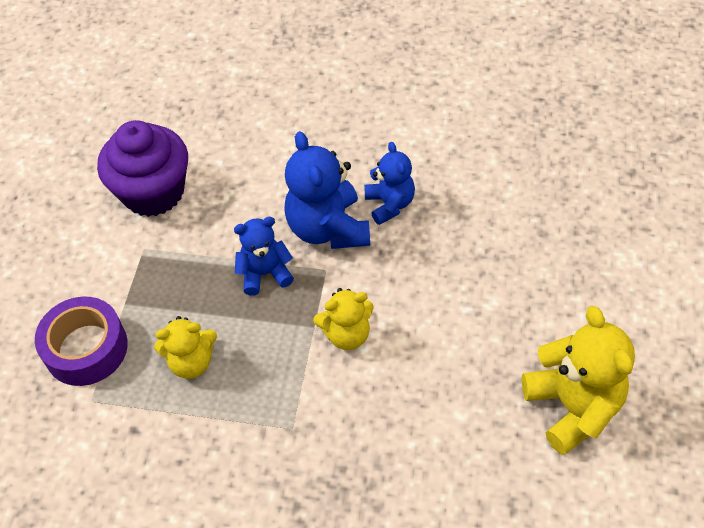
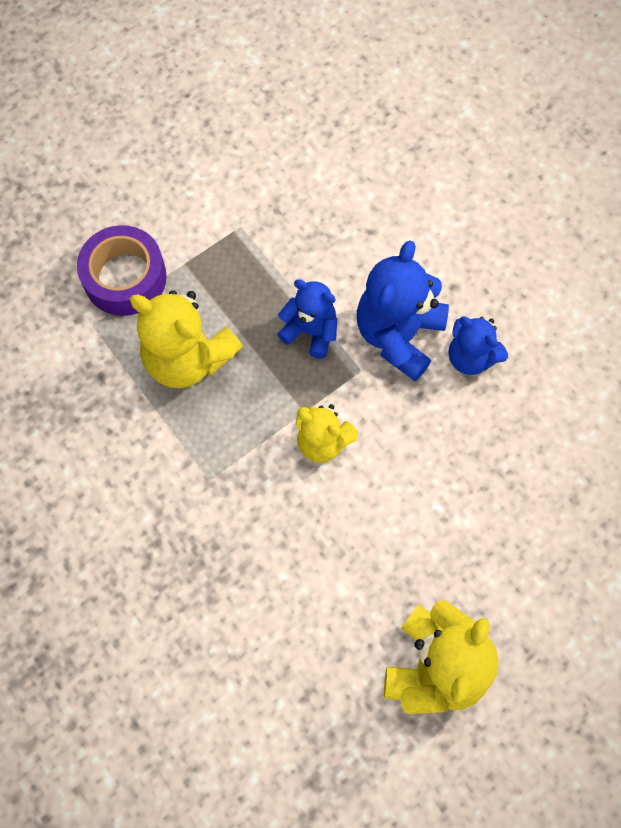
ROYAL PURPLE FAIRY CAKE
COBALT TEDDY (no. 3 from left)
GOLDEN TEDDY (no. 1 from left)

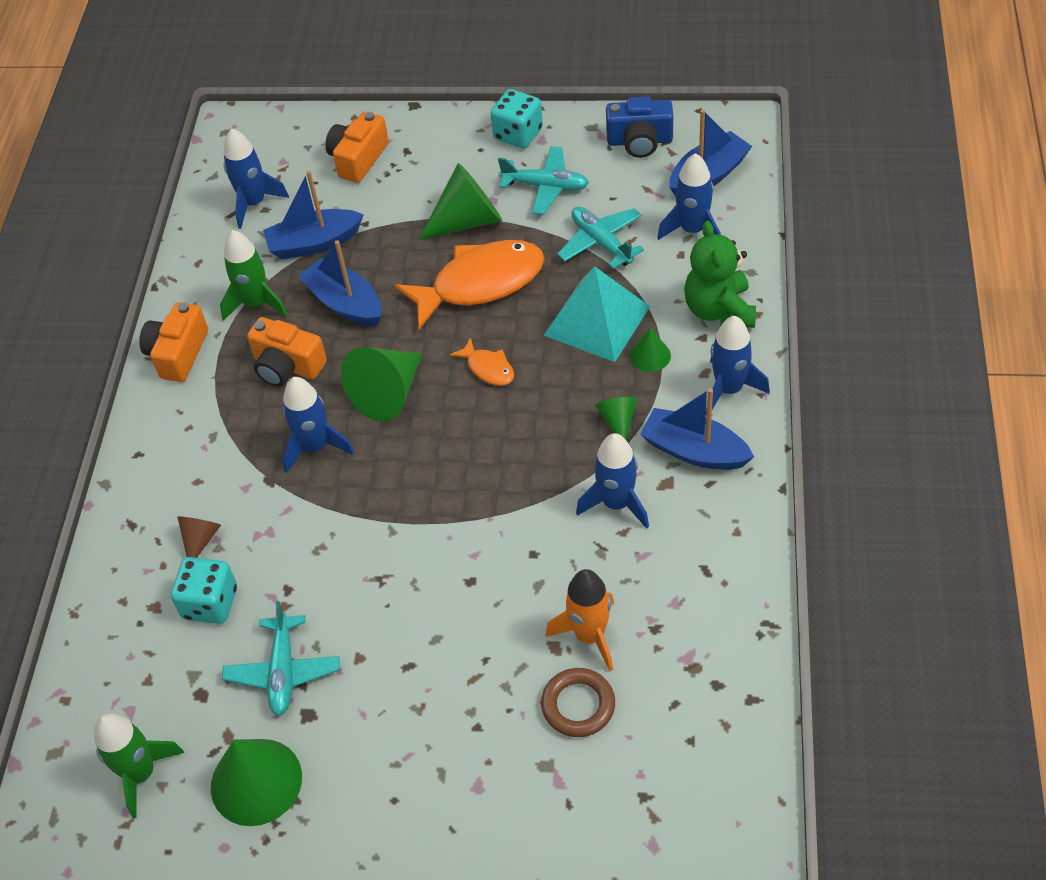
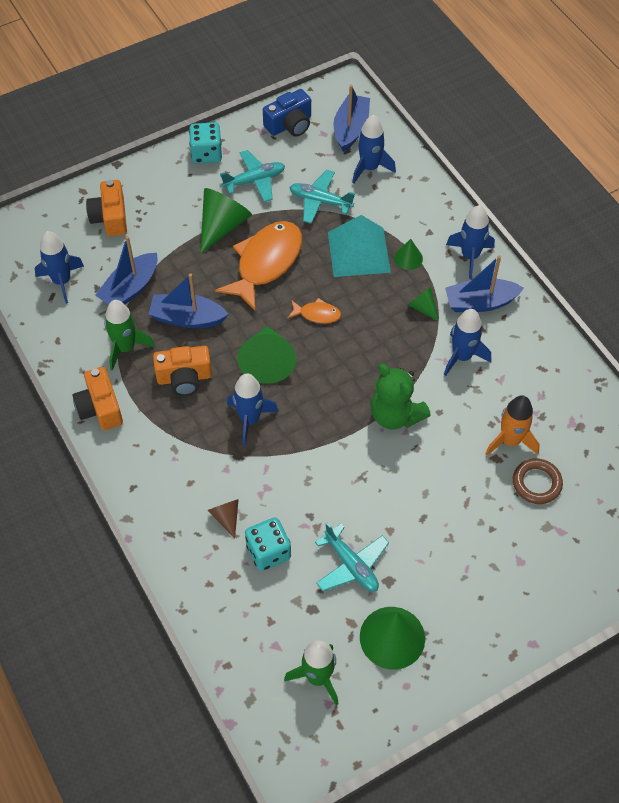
LEAF-GREEN TEDDY

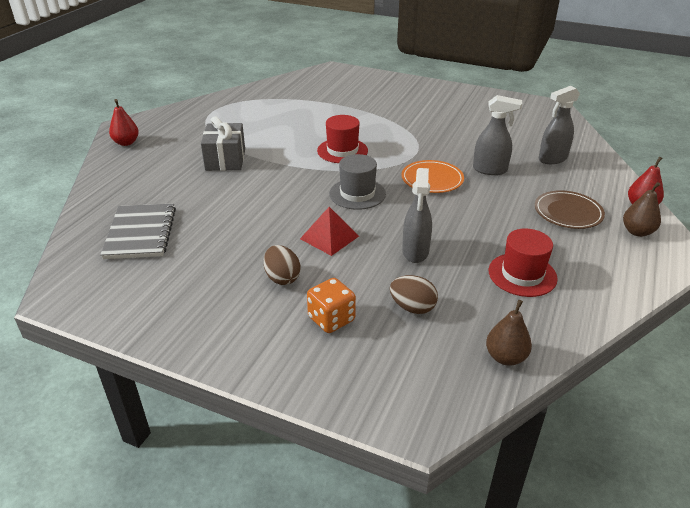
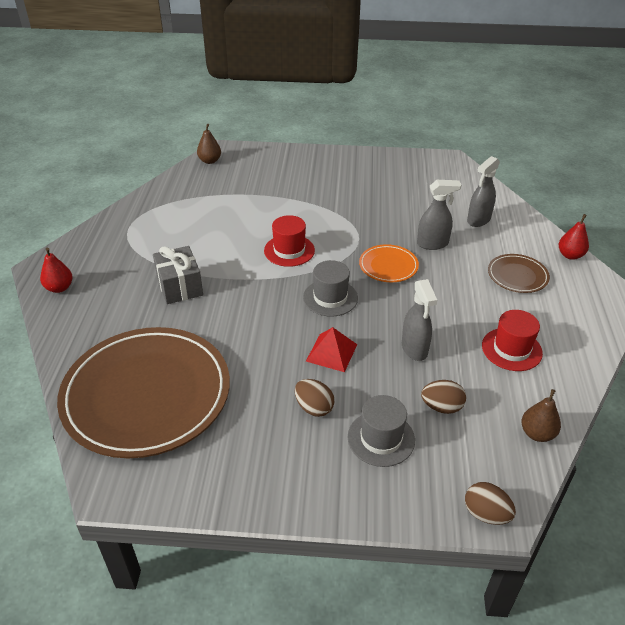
DARK BROWN PEAR FRUIT (no. 1 from left)
DARK BROWN FLAT DISH (no. 1 from left)
GREY TOP HAT (no. 2 from left)
DARK BROWN TOY EGG (no. 3 from left)

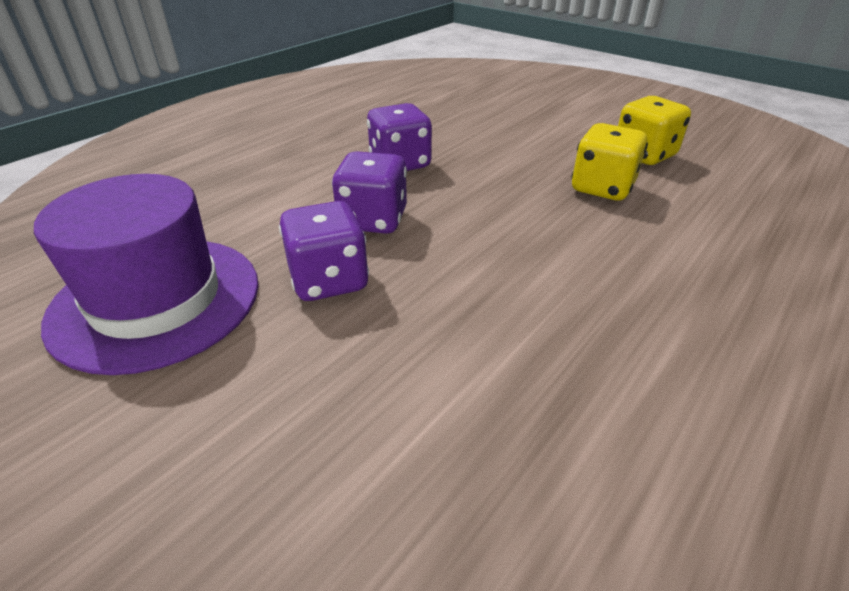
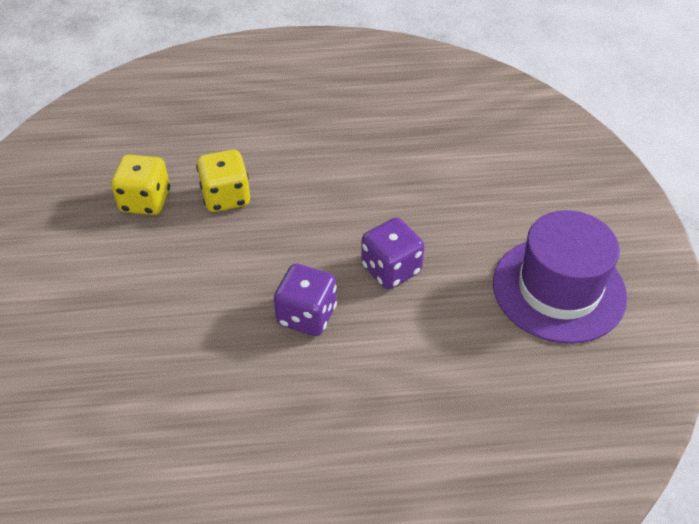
ROYAL PURPLE DICE (no. 1 from left in the first image)

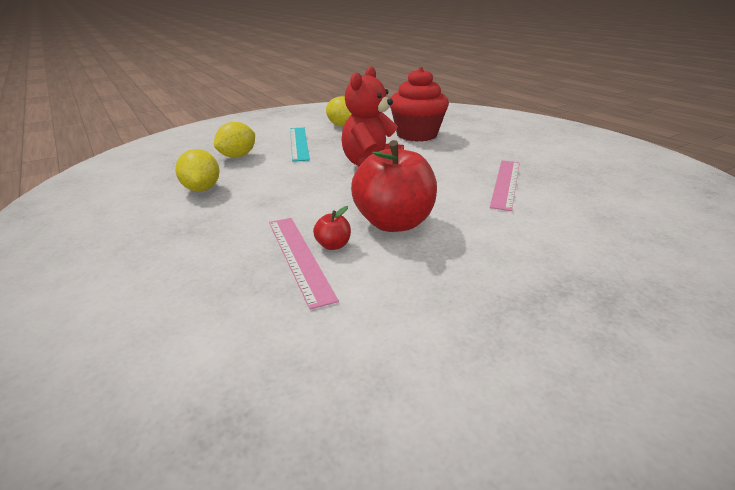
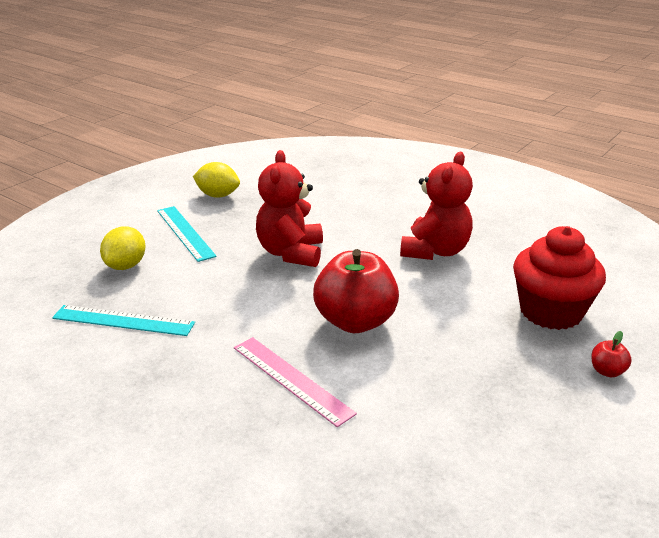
RED FAIRY CAKE
TEAL MEASURING STICK (no. 1 from left)
RED TEDDY (no. 2 from left)
RED APPLE (no. 2 from left)

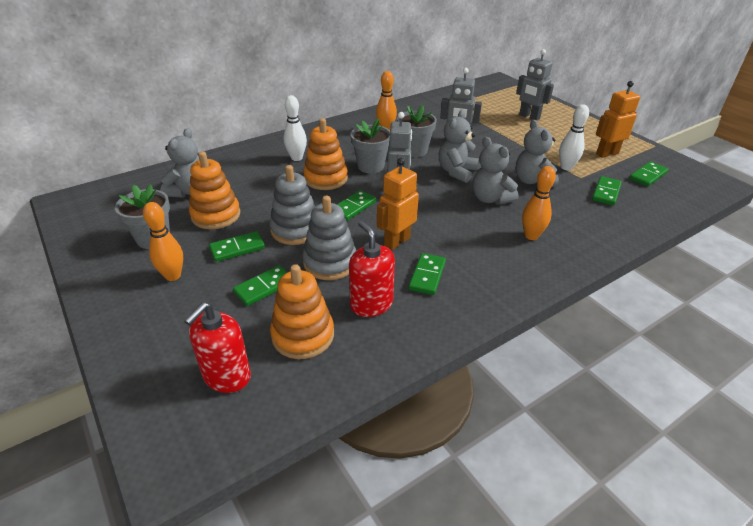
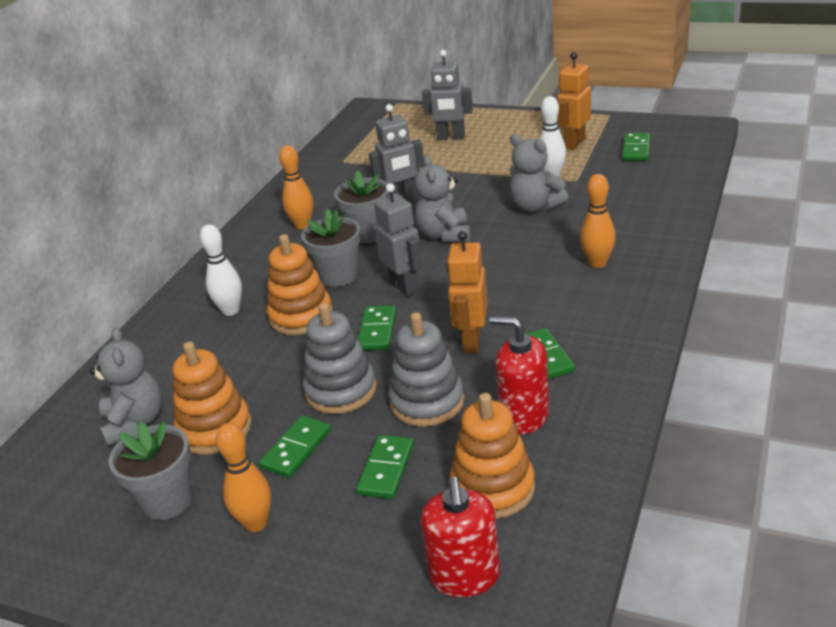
GREY TEDDY (no. 3 from left in the first image)
LEAF-GREEN DOMINO (no. 5 from left in the first image)

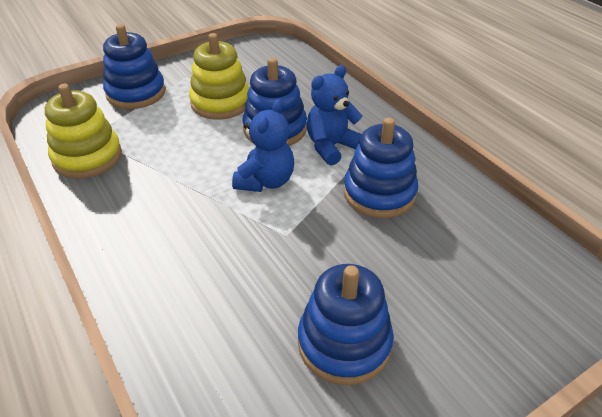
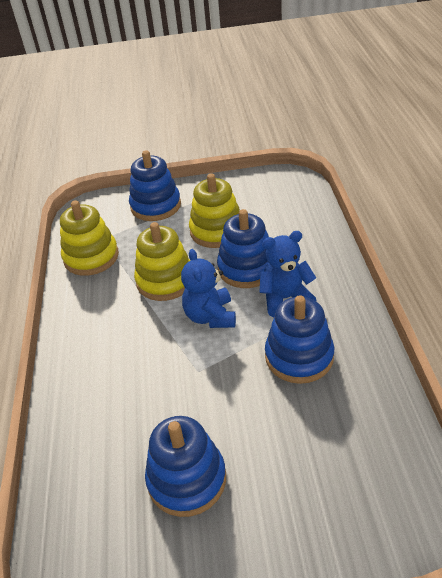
COBALT TEDDY (no. 1 from left)
GOLDEN STACKING RINGS (no. 2 from left)

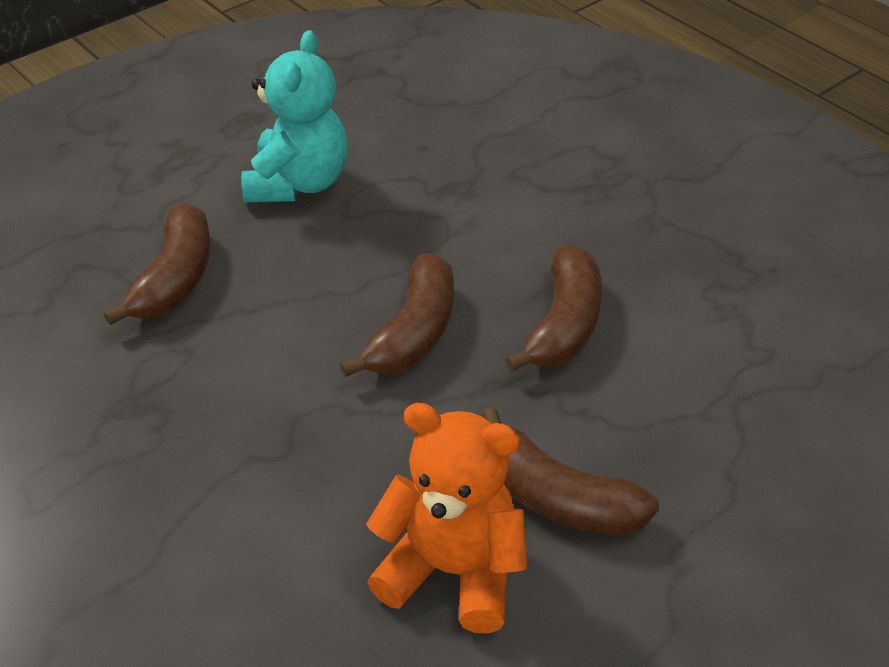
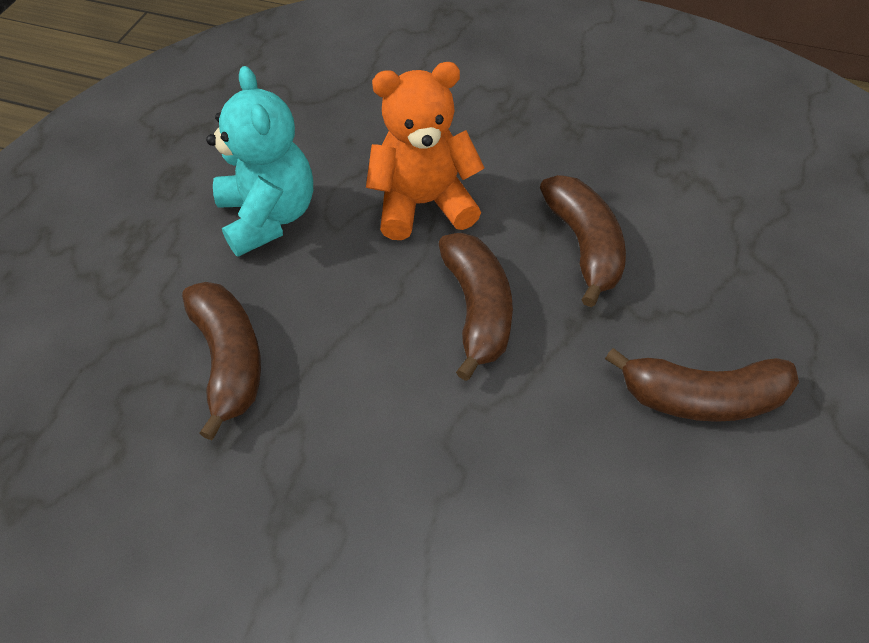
ORANGE TEDDY

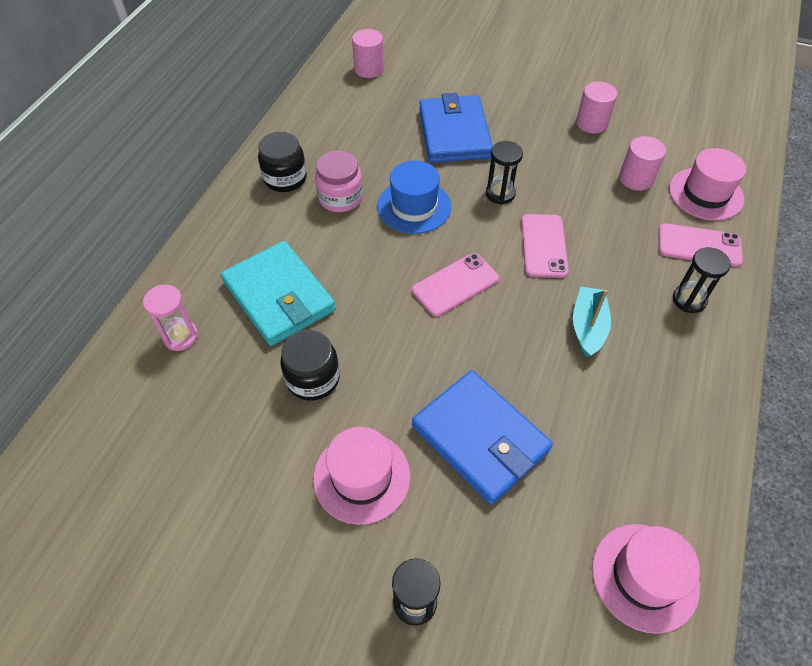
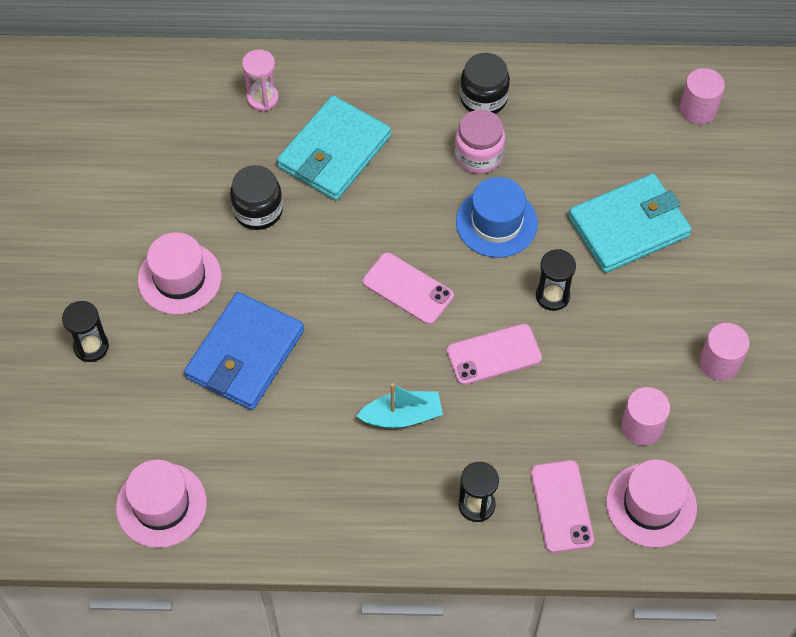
TEAL WALLET (no. 2 from left)

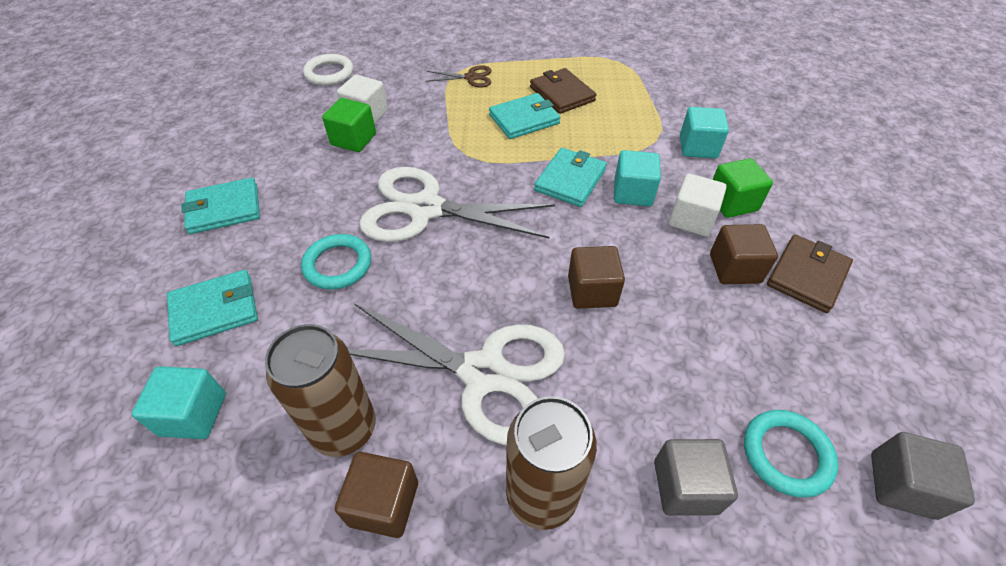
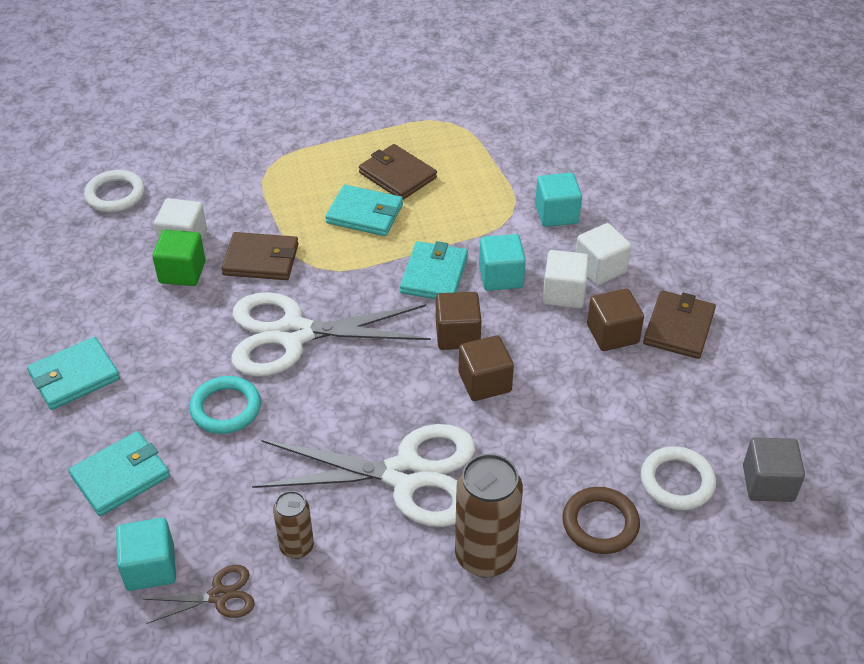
DARK BROWN SCISSORS
TEAL WALLET (no. 3 from left)
PURE WHITE BLOCK (no. 3 from left)
DARK BROWN TIN (no. 1 from left)
PURE WHITE TORUS (no. 2 from left)
DARK BROWN TORUS
DARK BROWN BLOCK (no. 1 from left)
DARK BROWN WALLET (no. 1 from left)

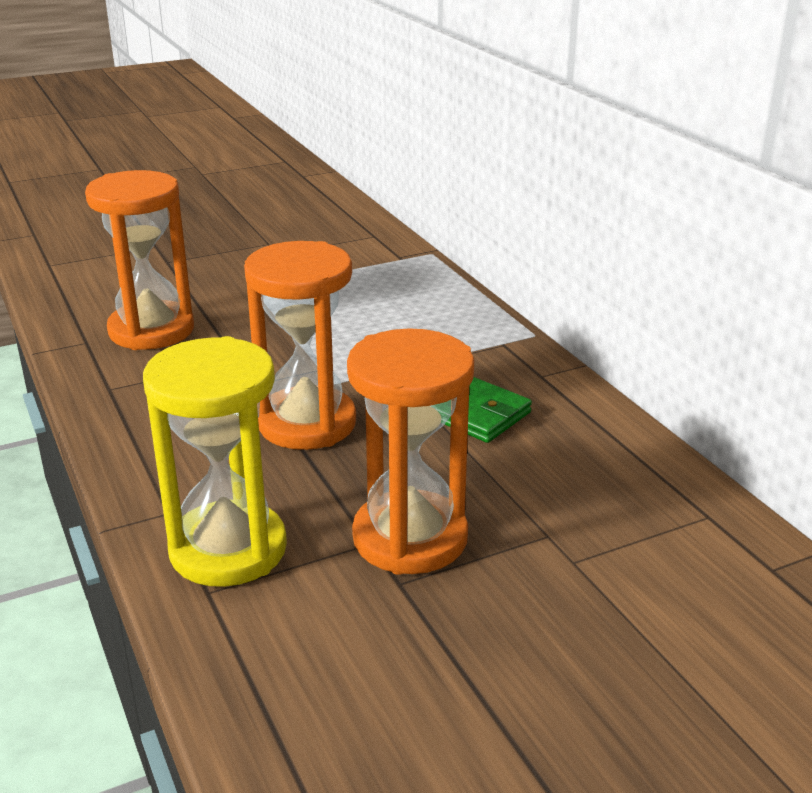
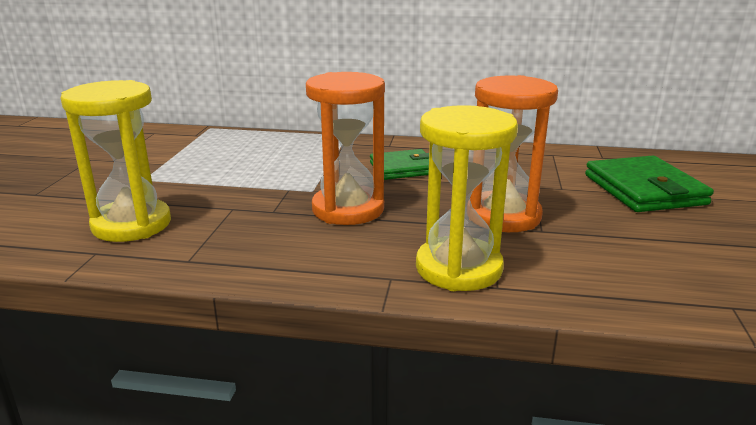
GOLDEN SANDGLASS (no. 1 from left)
LEAF-GREEN WALLET (no. 2 from left)

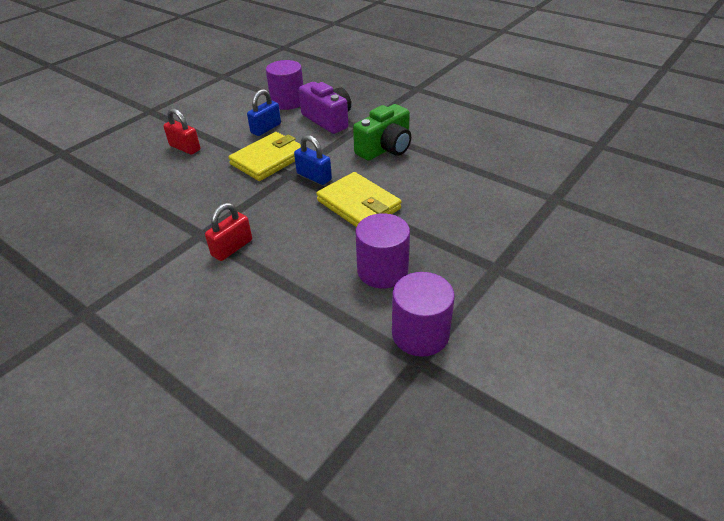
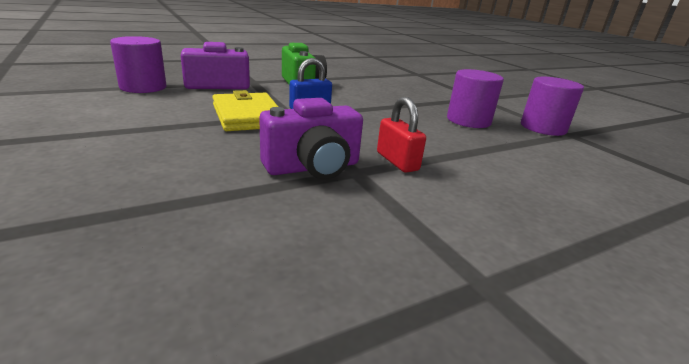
COBALT PADLOCK (no. 1 from left in the first image)
RED PADLOCK (no. 1 from left in the first image)
GOLDEN WALLET (no. 2 from left in the first image)
ROYAL PURPLE COMPACT CAMERA (no. 2 from left)

